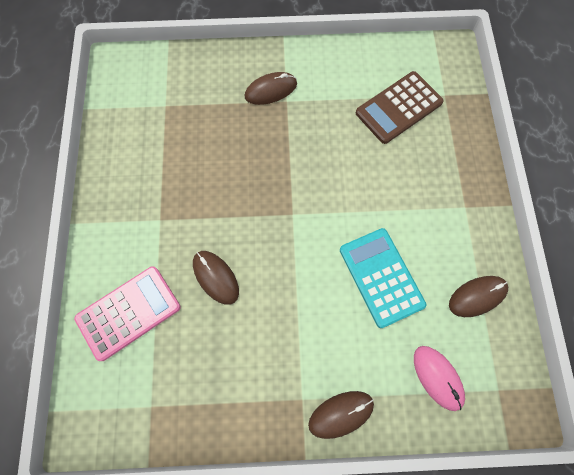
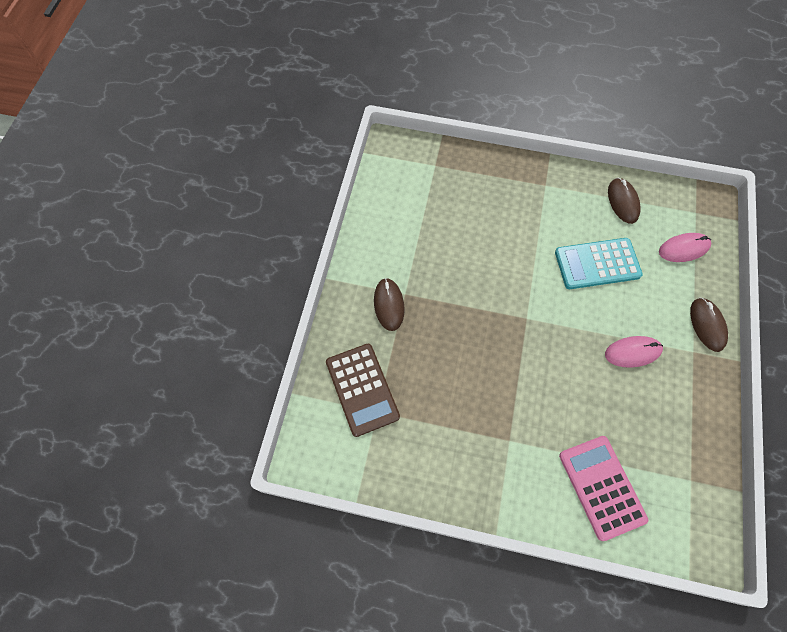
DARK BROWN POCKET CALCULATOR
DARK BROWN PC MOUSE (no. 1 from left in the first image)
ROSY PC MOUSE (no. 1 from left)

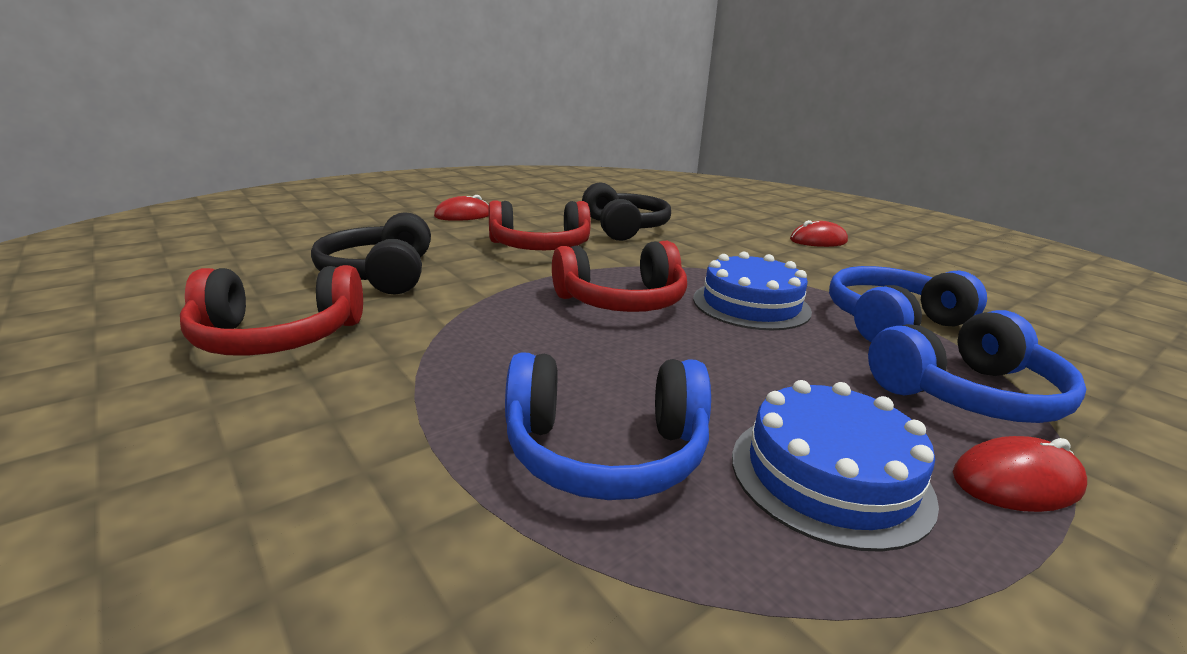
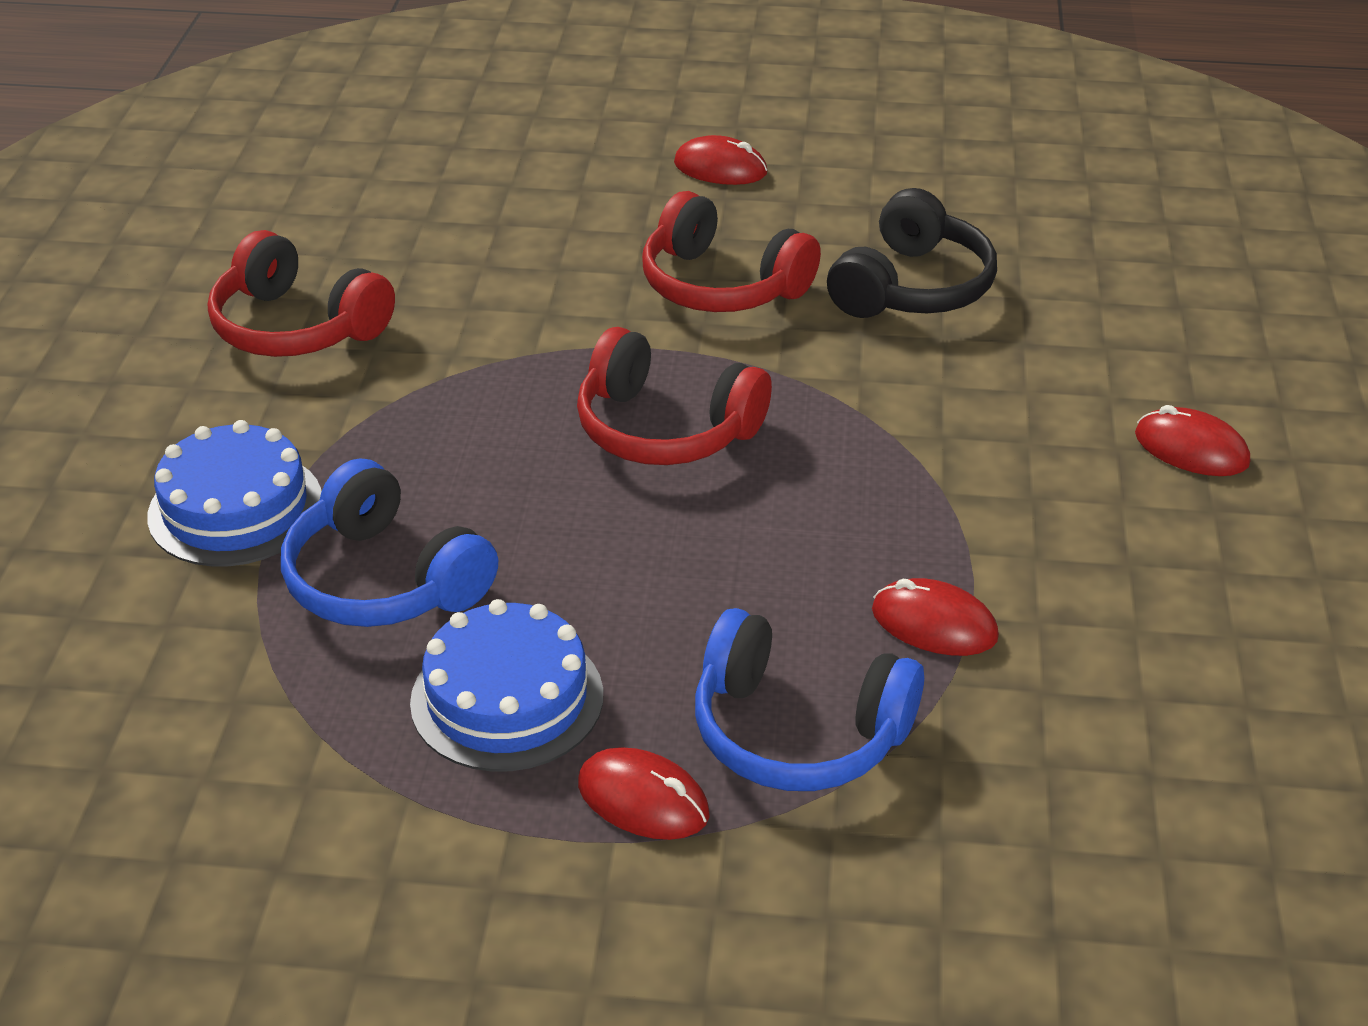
EBONY HEADPHONES (no. 1 from left in the first image)
COBALT GATEAU (no. 1 from left)
RED PC MOUSE (no. 3 from left)

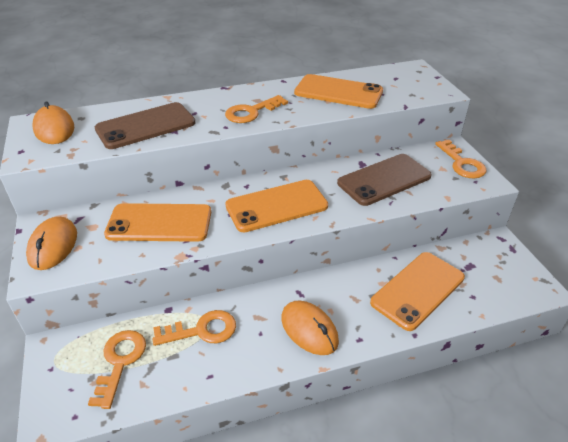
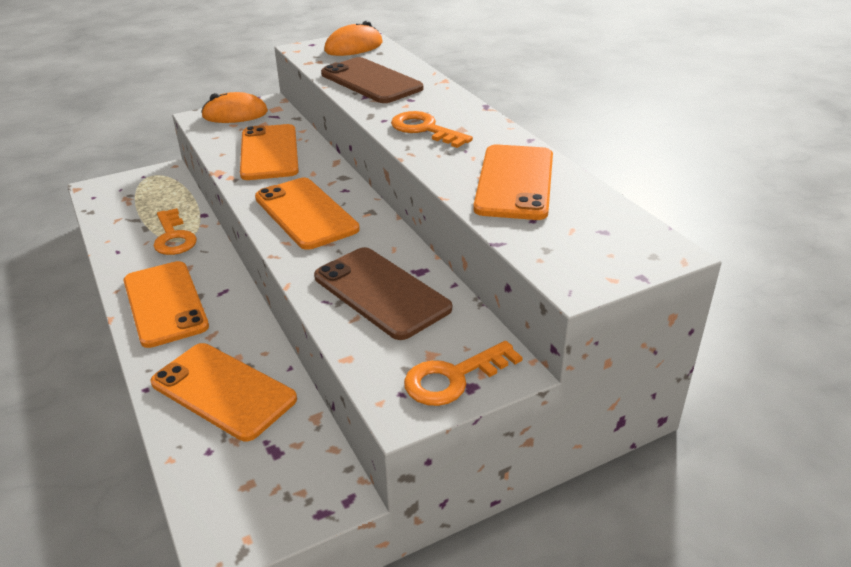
ORANGE MOBILE PHONE (no. 1 from left)
ORANGE KEY (no. 1 from left in the first image)

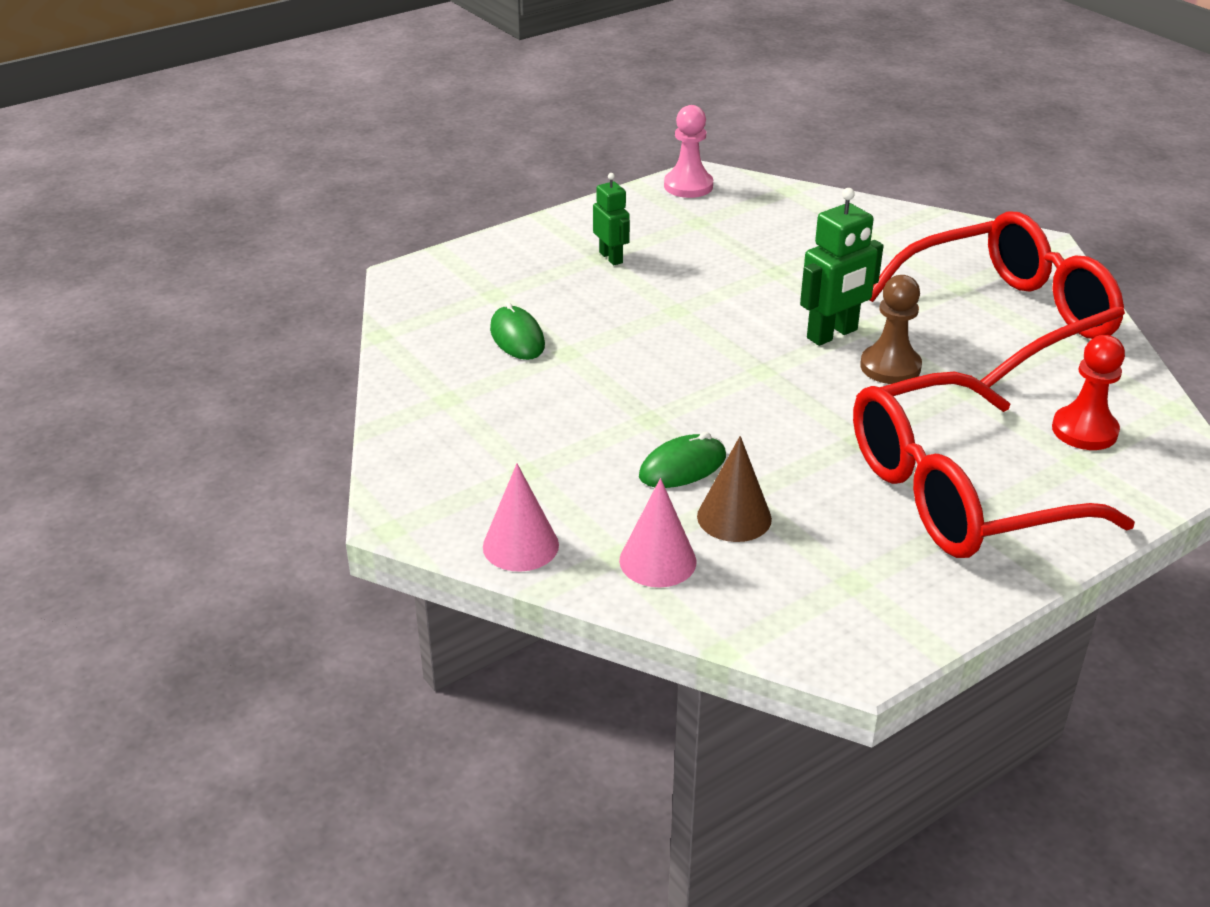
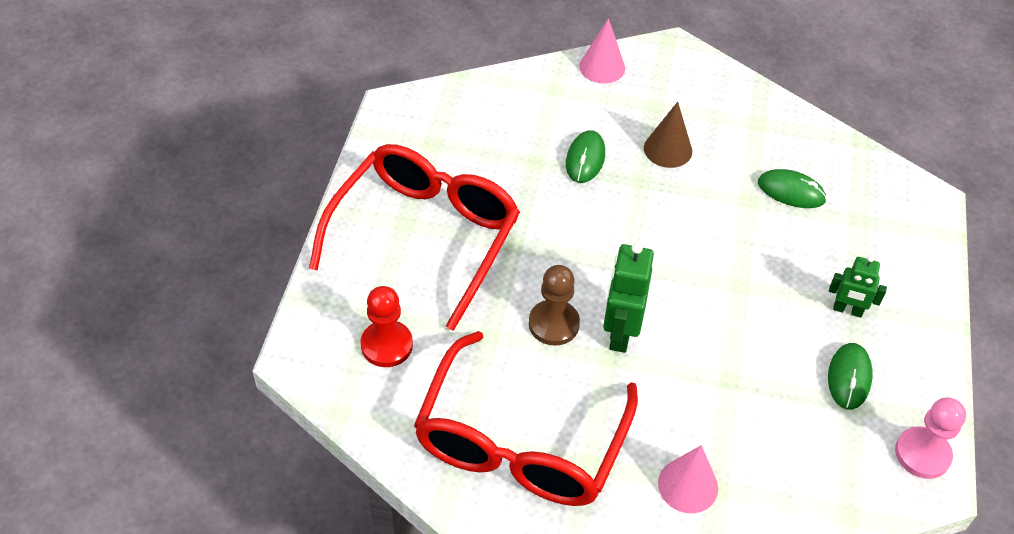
DARK BROWN SOLID CONE
ROSY SOLID CONE (no. 2 from left)
LEAF-GREEN PC MOUSE (no. 3 from left)

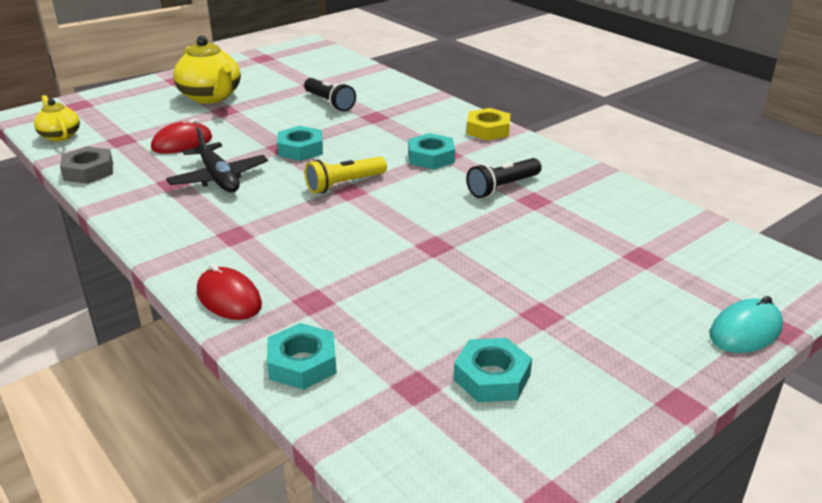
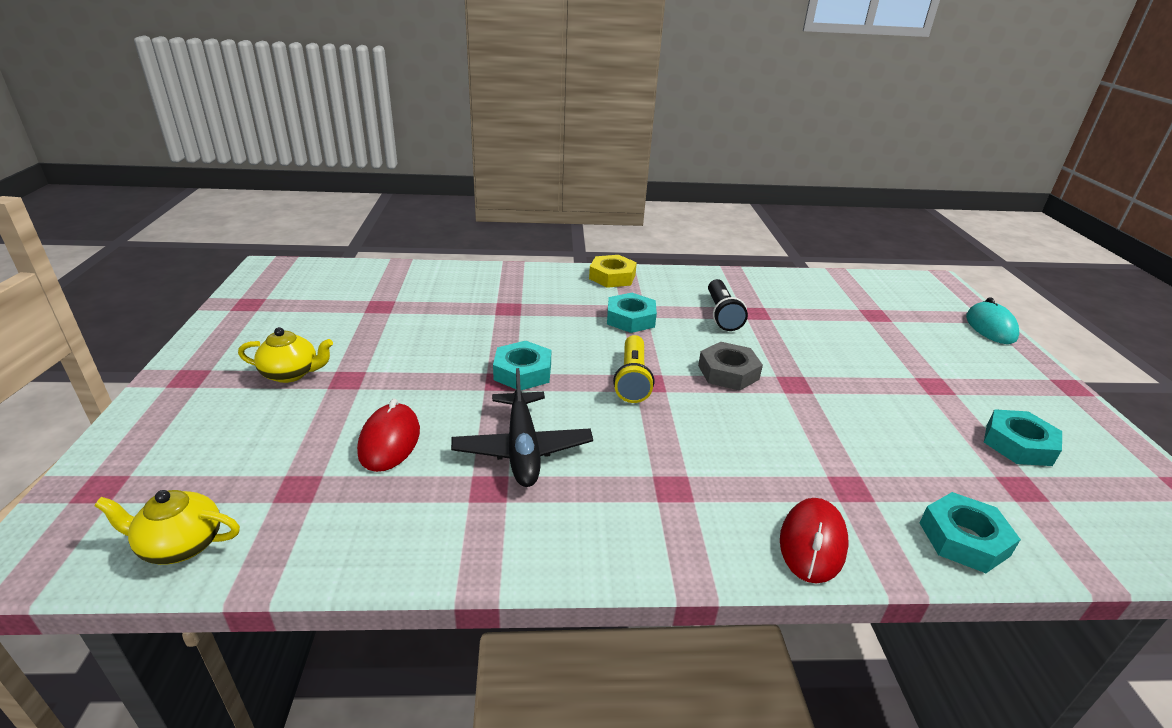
GOLDEN TEAPOT (no. 2 from left)
EBONY TORCH (no. 1 from left in the first image)
EBONY AEROPLANE
GREY NUT
RED PC MOUSE (no. 2 from left)

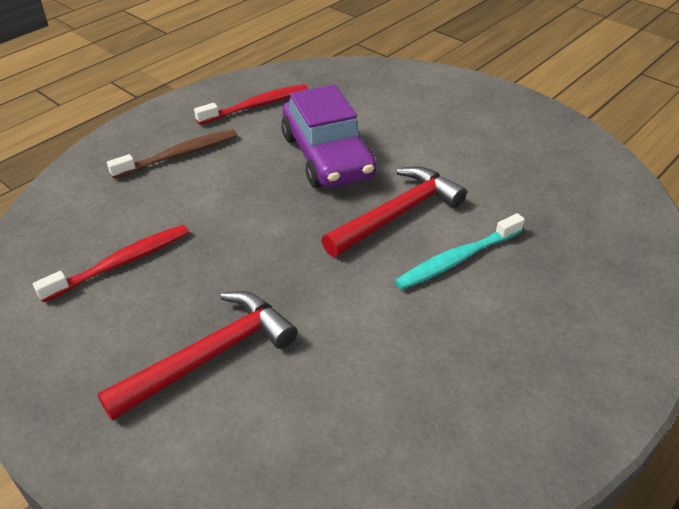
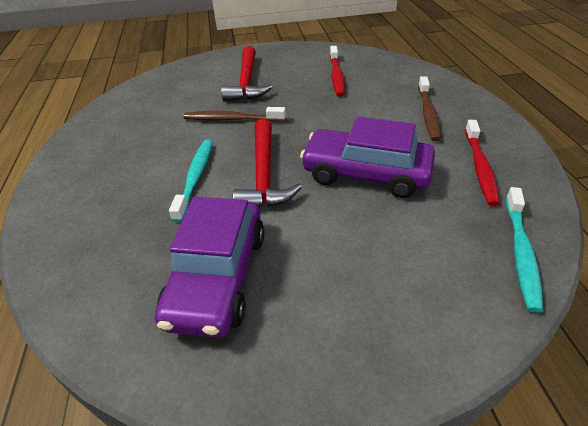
DARK BROWN TOOTHBRUSH (no. 1 from left)
TEAL TOOTHBRUSH (no. 2 from left)
ROYAL PURPLE TOY CAR (no. 1 from left)

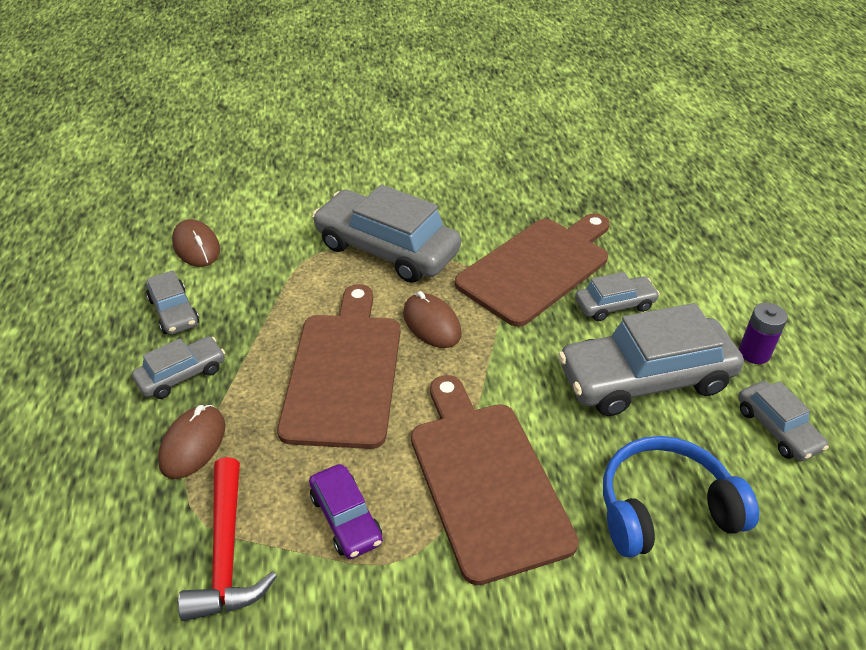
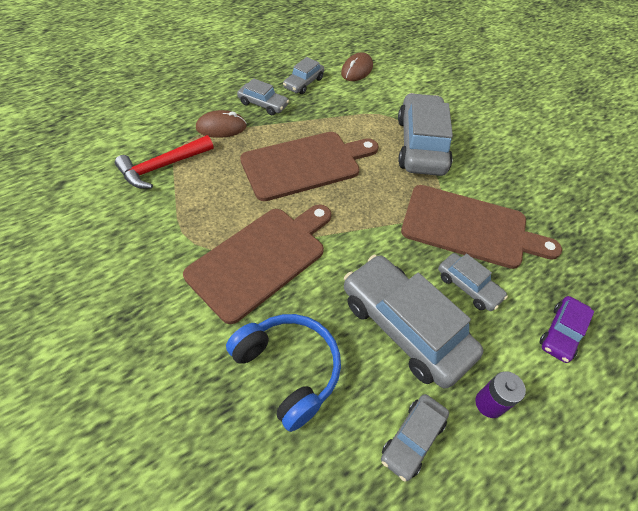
DARK BROWN PC MOUSE (no. 3 from left in the first image)
ROYAL PURPLE TOY CAR

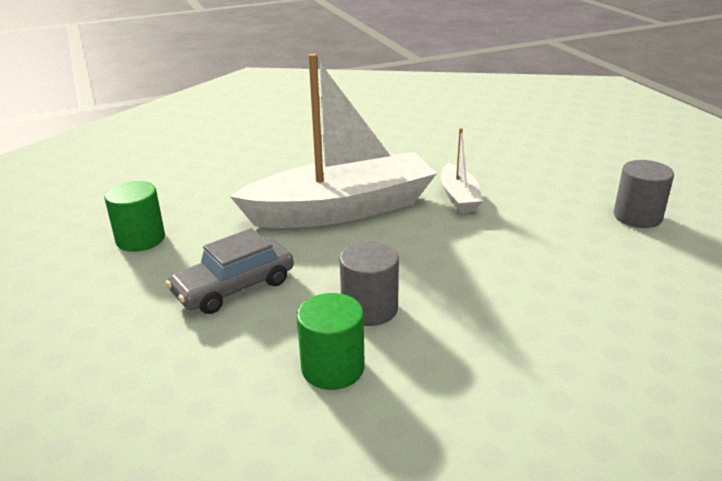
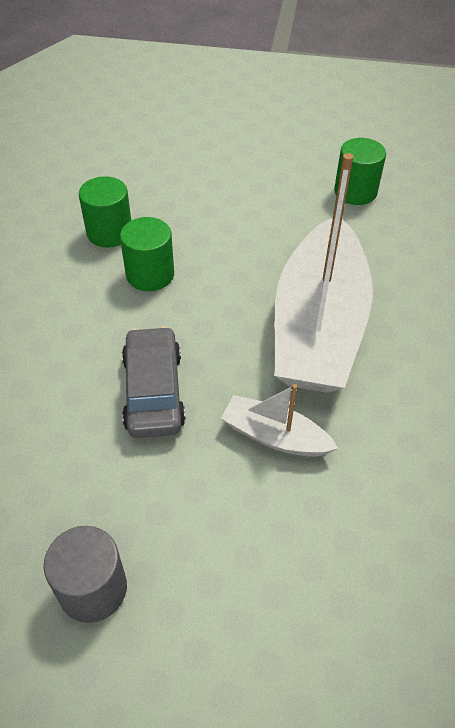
GREY TOY CAR
LEAF-GREEN SOLID CYLINDER (no. 2 from left)

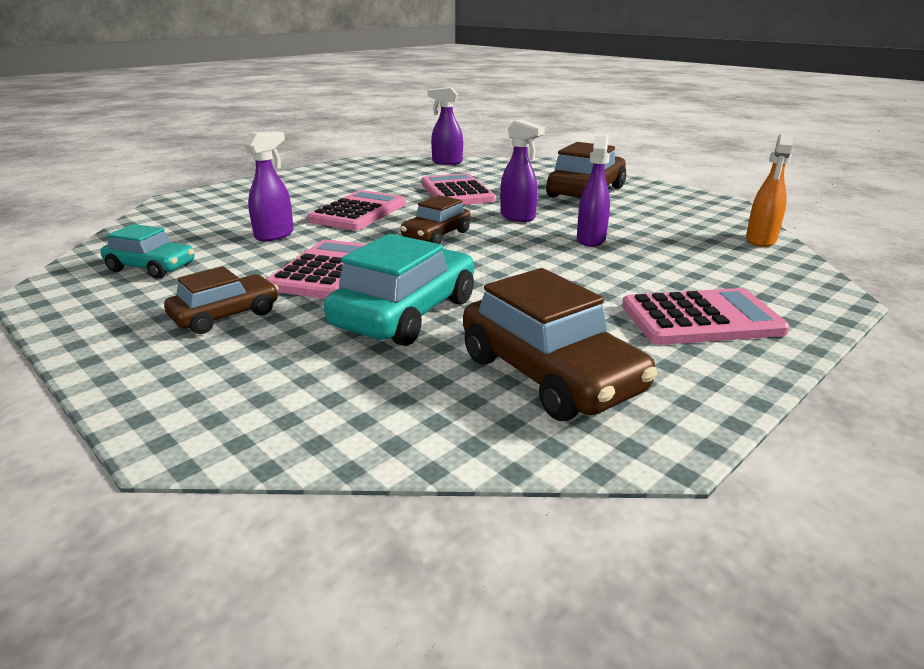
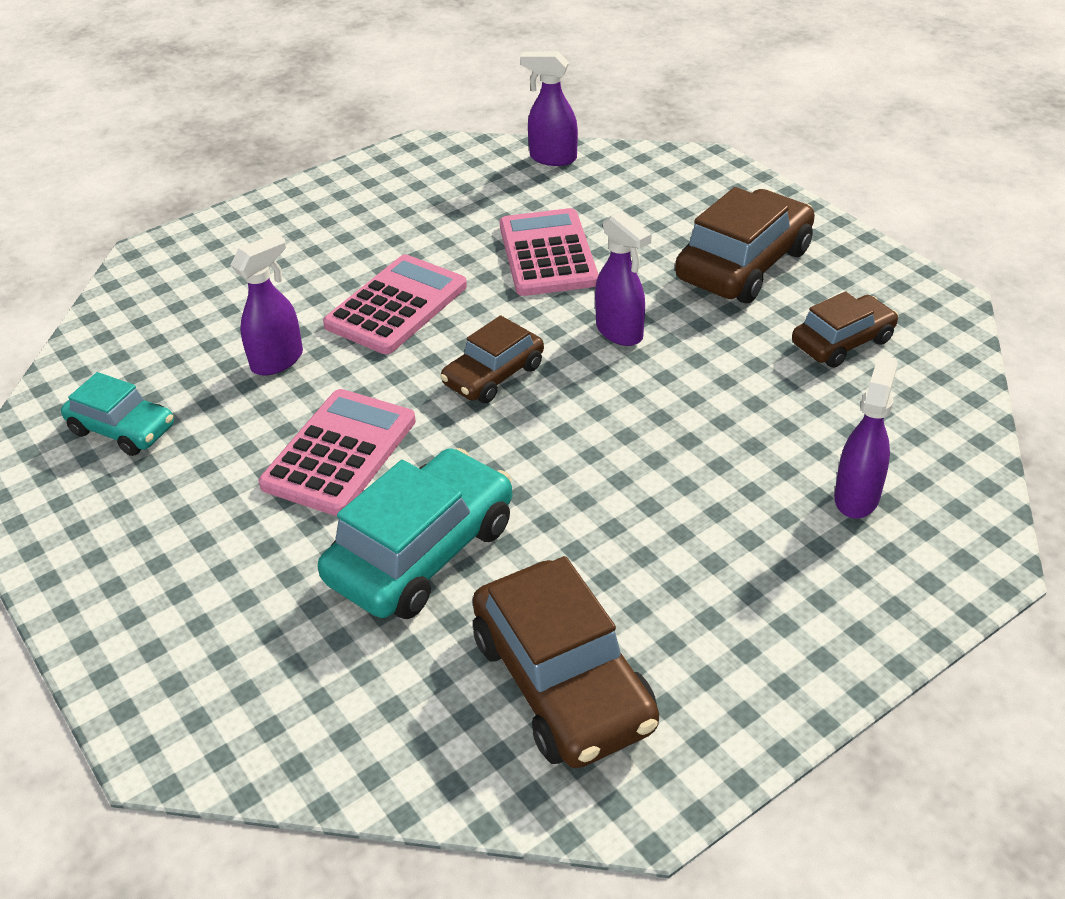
ROYAL PURPLE SPRAY CLEANER (no. 4 from left)
ORANGE SPRAY CLEANER
DARK BROWN TOY CAR (no. 4 from left)
ROSY POCKET CALCULATOR (no. 4 from left in the first image)

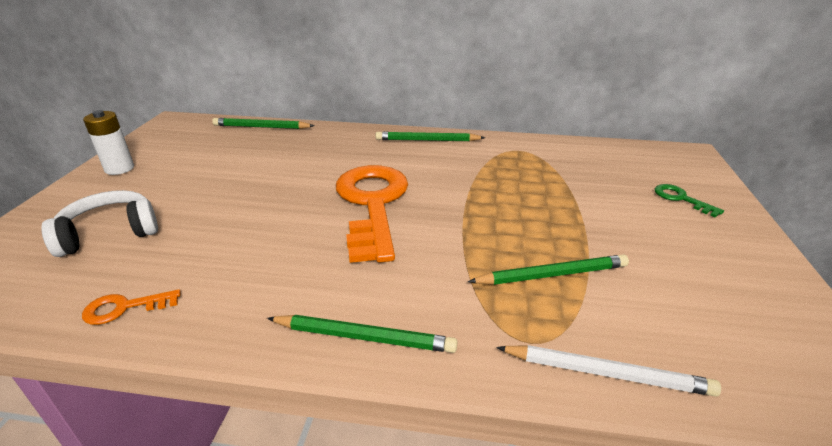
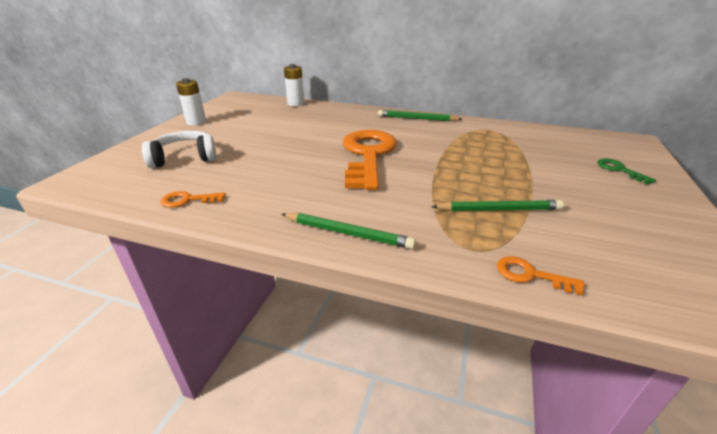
PURE WHITE AA BATTERY (no. 2 from left)
ORANGE KEY (no. 3 from left)

